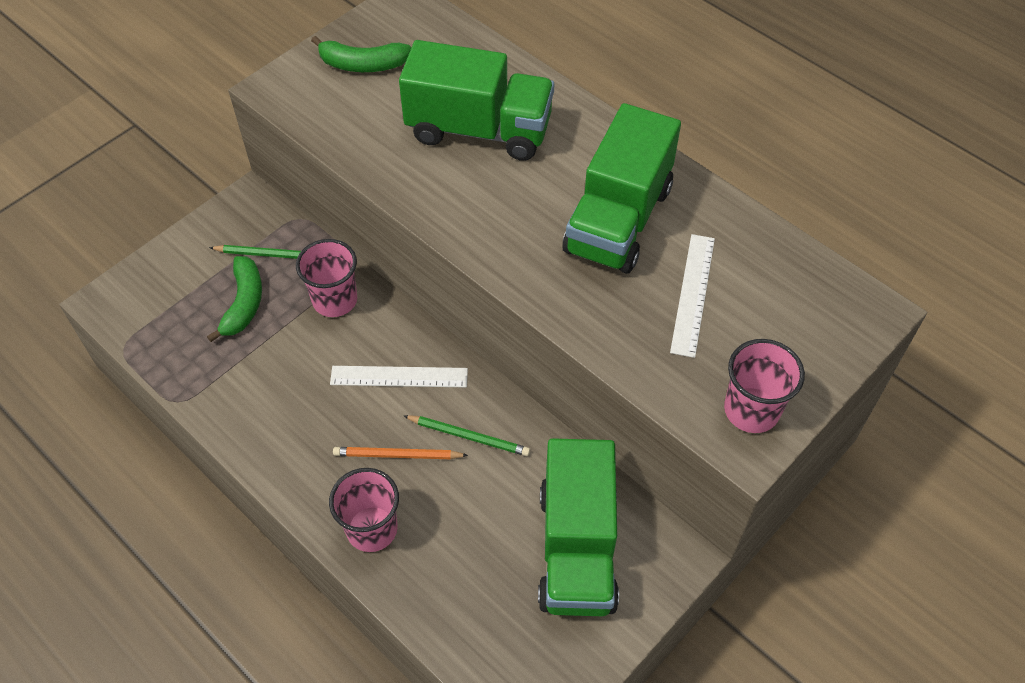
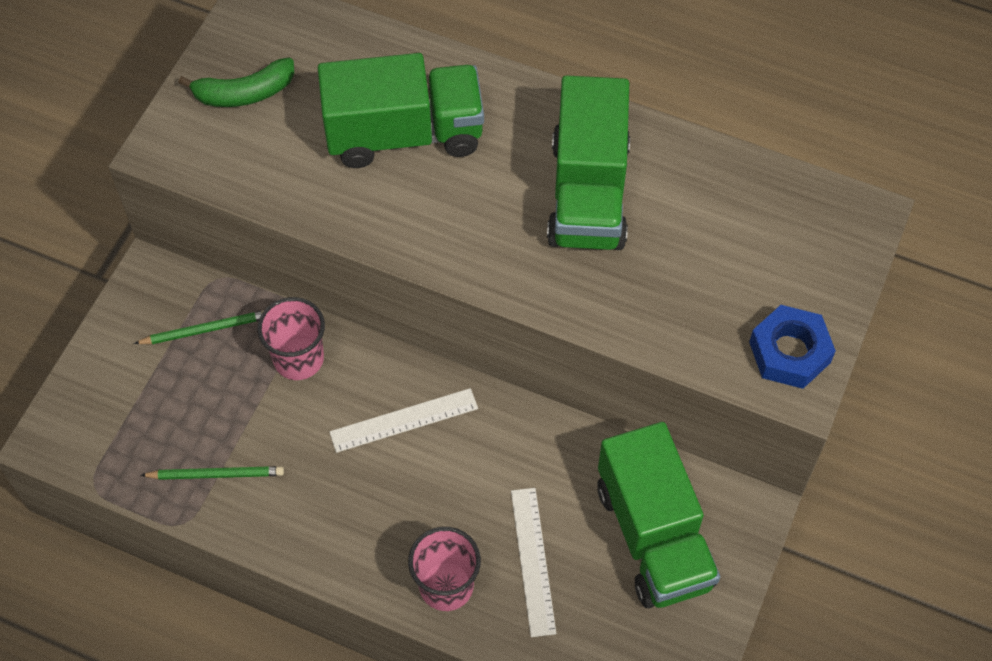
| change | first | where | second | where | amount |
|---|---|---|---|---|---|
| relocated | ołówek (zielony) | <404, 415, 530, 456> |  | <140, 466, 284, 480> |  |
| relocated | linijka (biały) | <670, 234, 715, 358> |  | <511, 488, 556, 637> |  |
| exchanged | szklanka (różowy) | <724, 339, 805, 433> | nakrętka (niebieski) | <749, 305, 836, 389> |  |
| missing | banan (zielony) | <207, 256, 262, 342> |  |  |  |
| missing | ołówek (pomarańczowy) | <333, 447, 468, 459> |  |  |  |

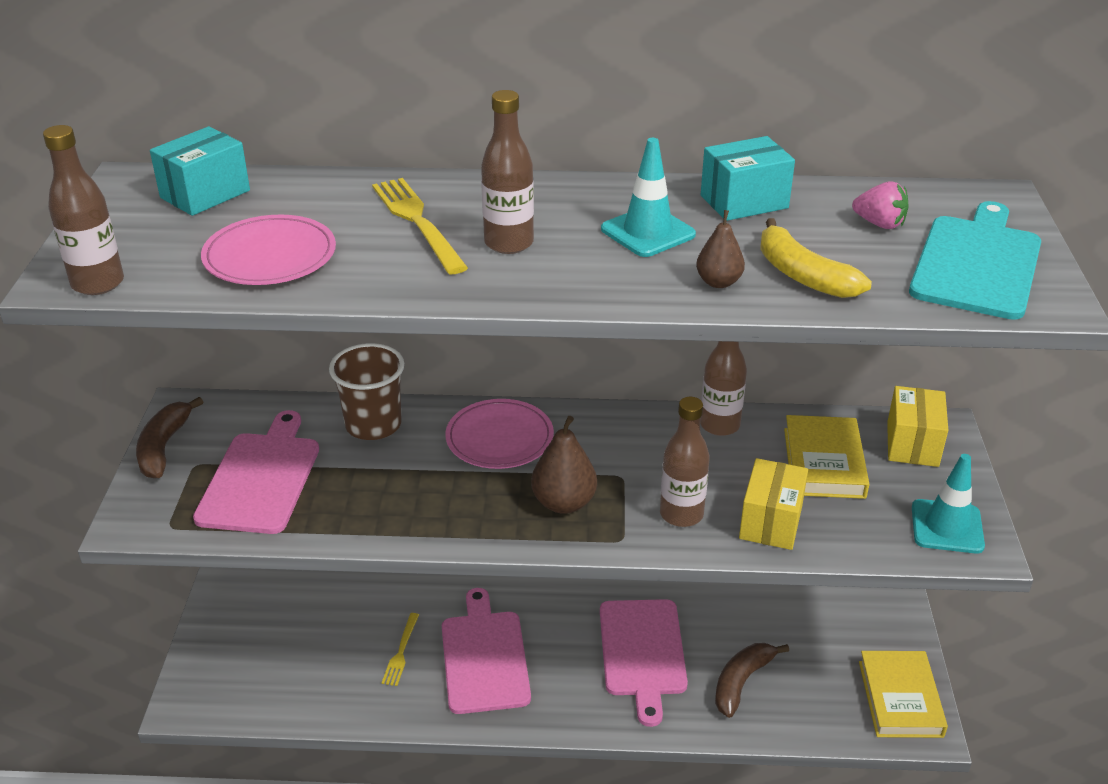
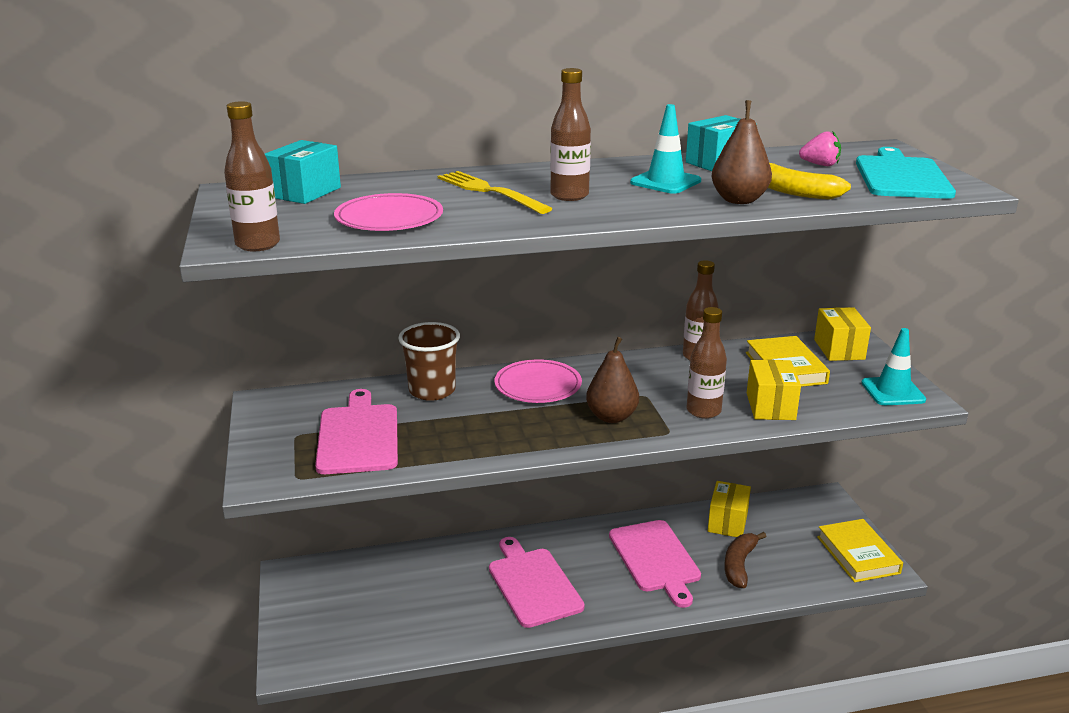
| change | first | where | second | where | amount |
|---|---|---|---|---|---|
| appeared |  |  | pudełko (żółty) | <708, 481, 751, 537> |  |
| size | gruszka (brązowy) | <696, 210, 745, 288> |  | <711, 100, 772, 204> | x1.63 |
| missing | banan (brązowy) | <136, 397, 203, 479> |  |  |  |
| missing | widelec (żółty) | <382, 613, 419, 686> |  |  |  |

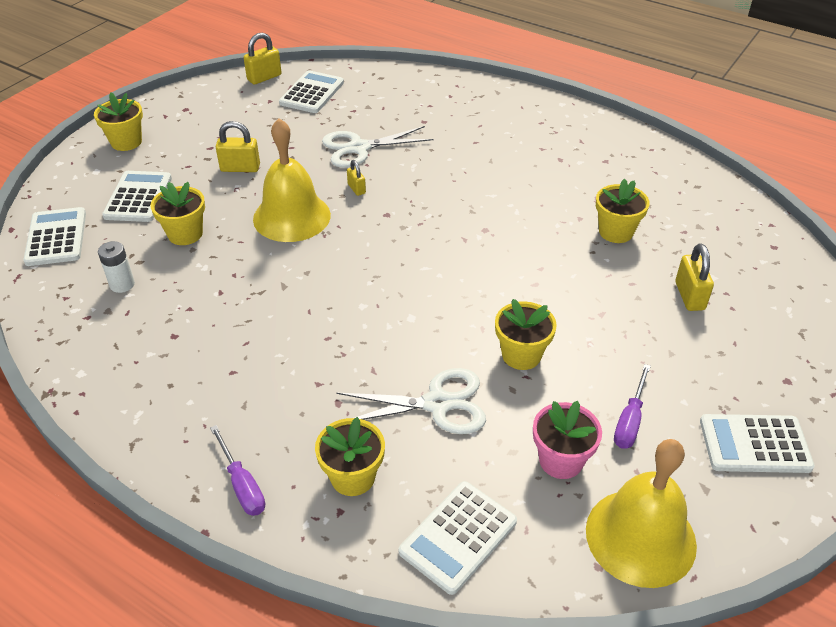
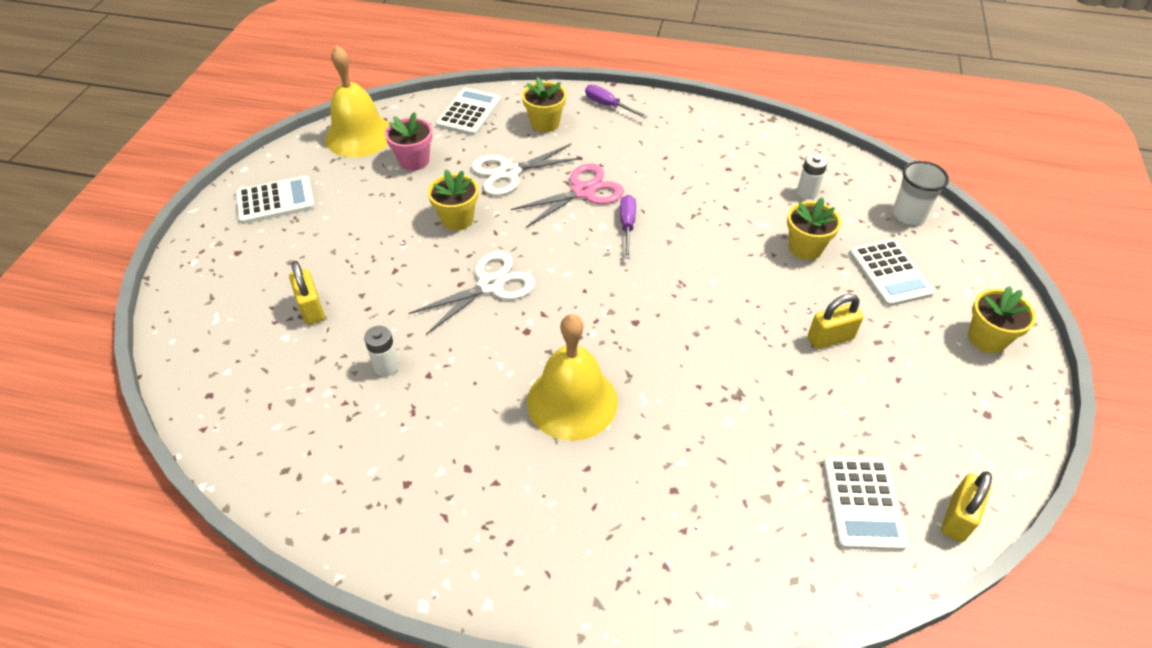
| change | first | where | second | where | amount |
|---|---|---|---|---|---|
| exchanged | doniczka (żółty) | <596, 179, 650, 243> | bateria (biały) | <364, 326, 399, 376> |  |
| relocated | nożyczki (biały) | <322, 126, 433, 168> |  | <409, 251, 536, 335> |  |
| appeared |  |  | nożyczki (różowy) | <511, 163, 624, 228> |  |
| relocated | dzwonek (żółty) | <253, 118, 331, 242> |  | <527, 314, 618, 441> |  |
| relocated | śrubokręt (fioletowy) | <614, 364, 651, 449> |  | <620, 195, 636, 259> |  |
| exchanged | kalkulator (biały) | <23, 207, 86, 266> | szklanka (biały) | <893, 161, 949, 225> |  |
| missing | kłódka (żółty) | <347, 160, 366, 196> |  |  |  |

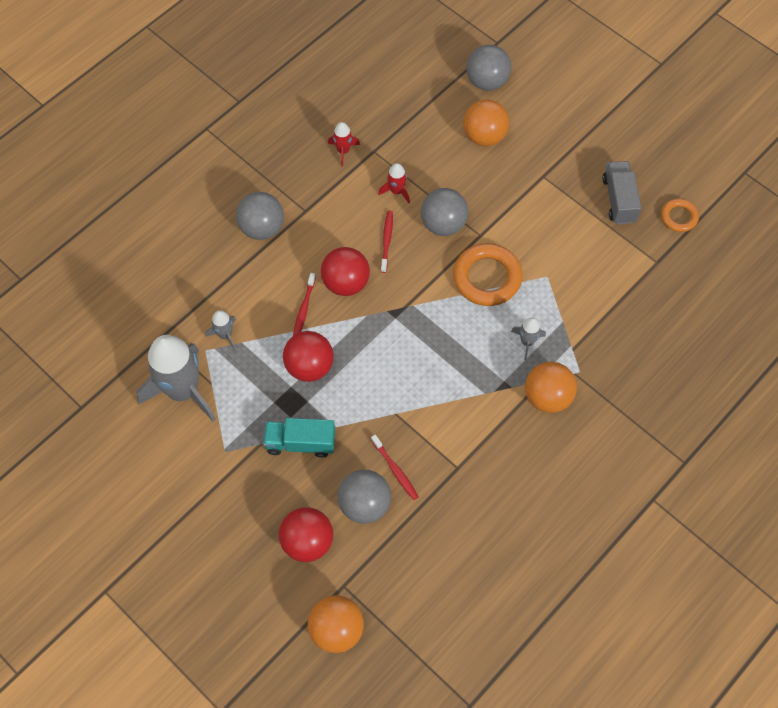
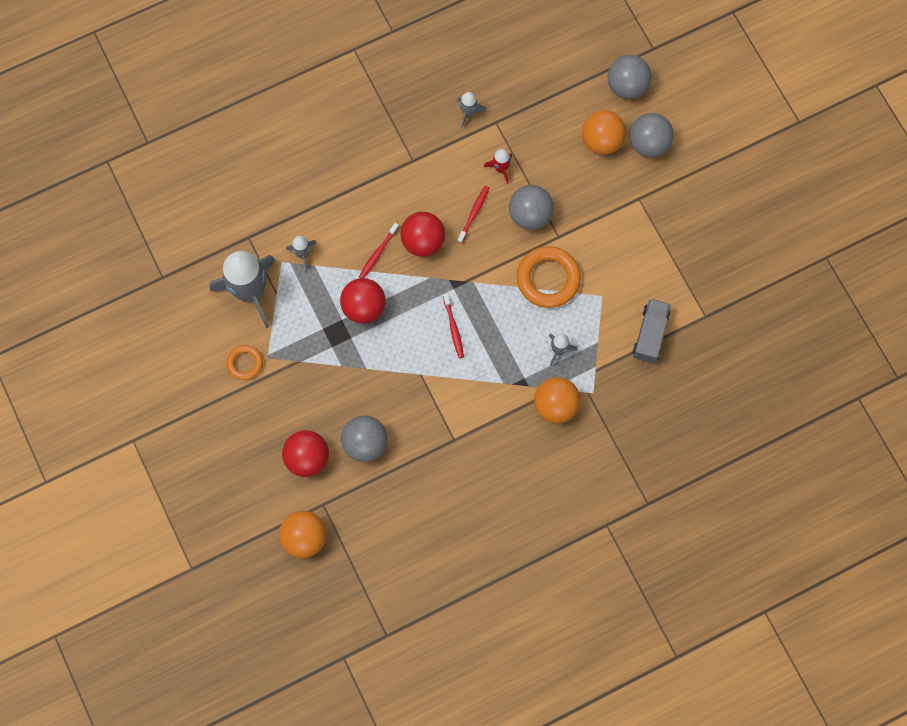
| change | first | where | second | where | amount |
|---|---|---|---|---|---|
| relocated | pierścień (pomarańczowy) | <661, 199, 699, 232> |  | <226, 345, 263, 380> |  |
| relocated | szczoteczka do zębów (czerwony) | <371, 435, 419, 500> |  | <443, 293, 464, 359> |  |
| colour | rakieta (czerwony) | <328, 122, 360, 166> | rakieta (szary) | <457, 92, 486, 128> |  |
| relocated | piłka (szary) | <236, 192, 284, 240> |  | <629, 113, 674, 157> |  |
| relocated | ciężarówka (szary) | <602, 161, 641, 224> |  | <633, 299, 671, 363> |  |
| missing | ciężarówka (turkusowy) | <263, 418, 335, 458> |  |  |  |

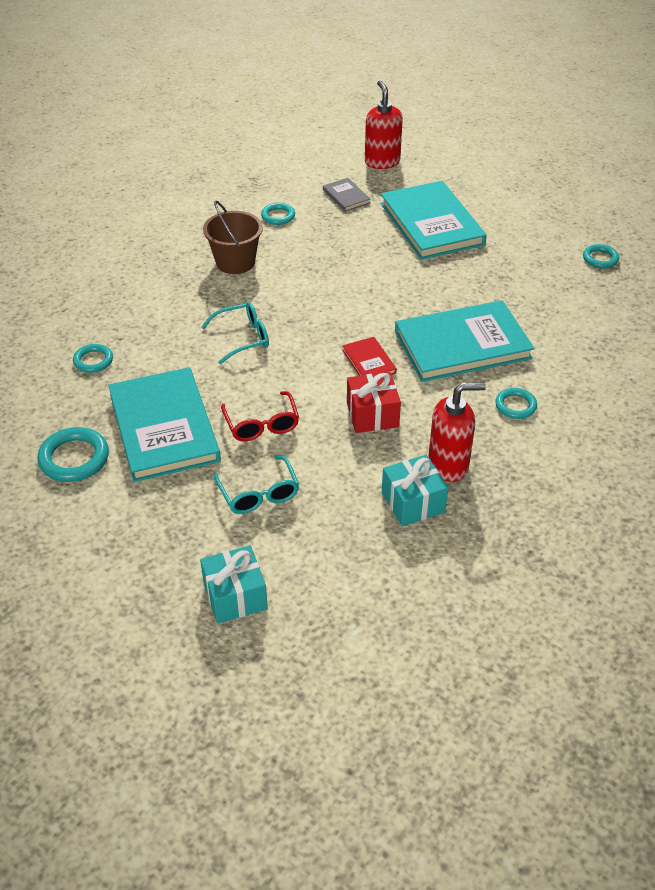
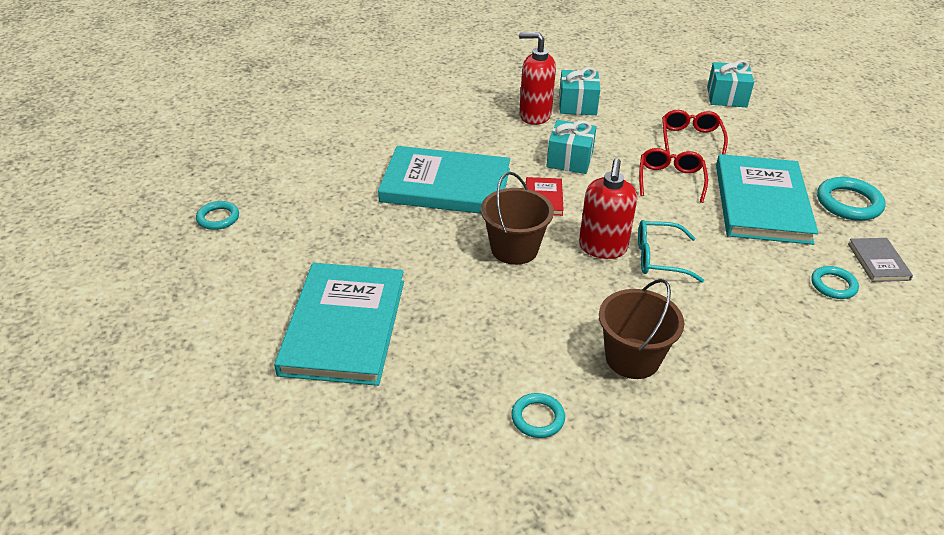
| change | first | where | second | where | amount |
|---|---|---|---|---|---|
| appeared |  |  | wiadro (brązowy) | <481, 172, 554, 265> |  |
| colour | prezent (czerwony) | <347, 372, 401, 433> | prezent (turkusowy) | <546, 120, 597, 174> |  |
| relocated | dozownik mydła (czerwony) | <365, 80, 403, 169> |  | <579, 159, 637, 259> |  |
| colour | okulary (turkusowy) | <214, 455, 299, 514> | okulary (czerwony) | <662, 110, 728, 155> |  |
| relocated | książka (szary) | <323, 178, 370, 212> |  | <848, 238, 913, 282> |  |
| missing | pierścień (turkusowy) | <495, 388, 537, 419> |  |  |  |

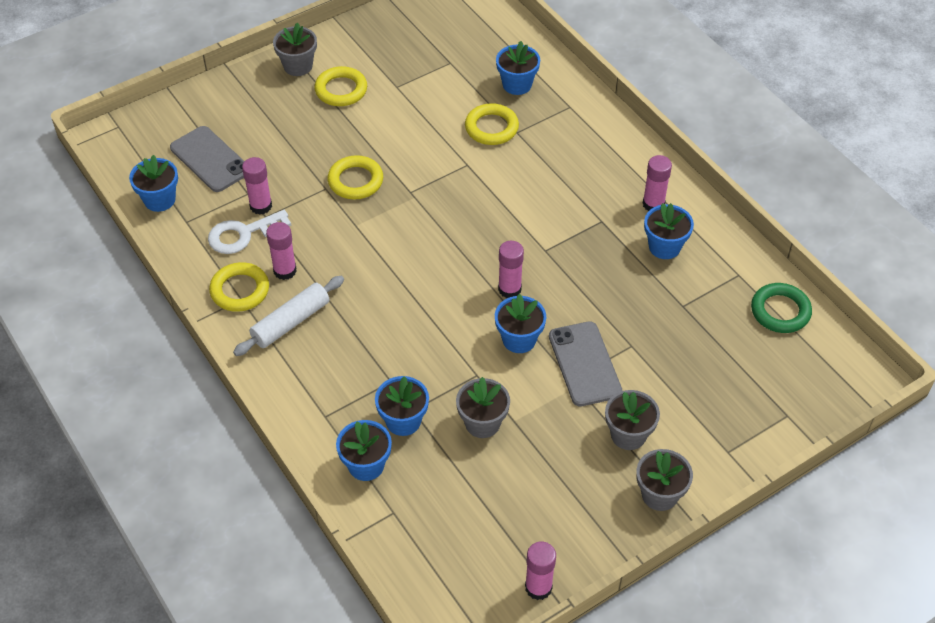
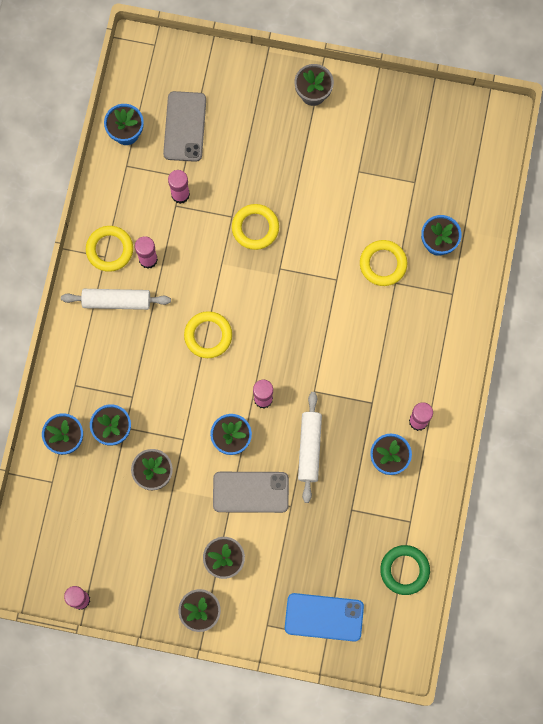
| change | first | where | second | where | amount |
|---|---|---|---|---|---|
| relocated | pierścień (żółty) | <314, 66, 367, 106> |  | <184, 311, 232, 358> |  |
| spun | telefon (szary) | <549, 321, 622, 407> |  | <213, 472, 289, 513> | 60 degrees clockwise |
| appeared |  |  | telefon (niebieski) | <285, 593, 364, 642> |  |
| appeared |  |  | wałek do ciasta (biały) | <298, 392, 322, 503> |  |
| missing | klucz (biały) | <208, 210, 291, 254> |  |  |  |

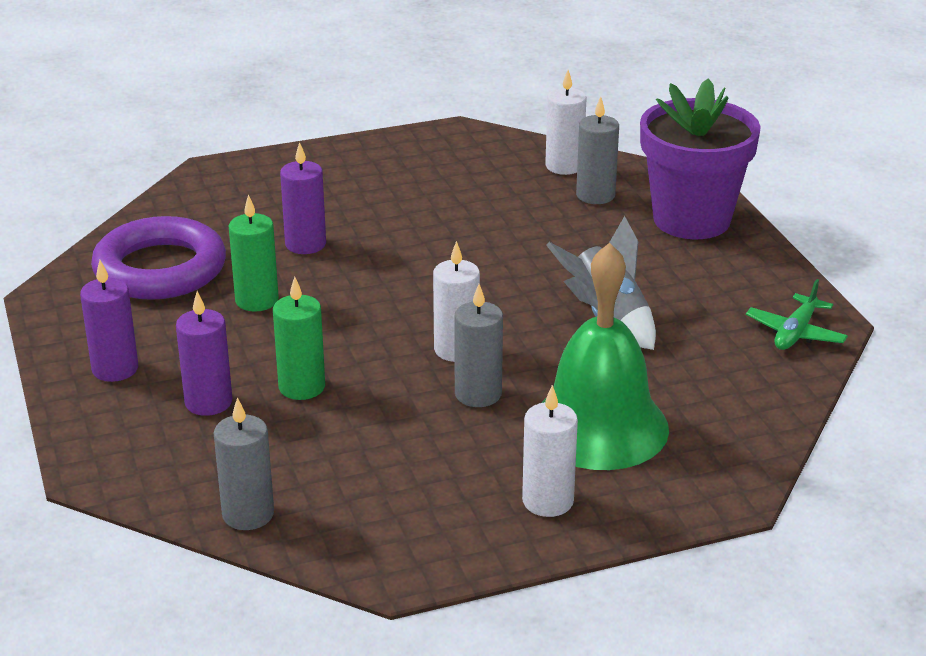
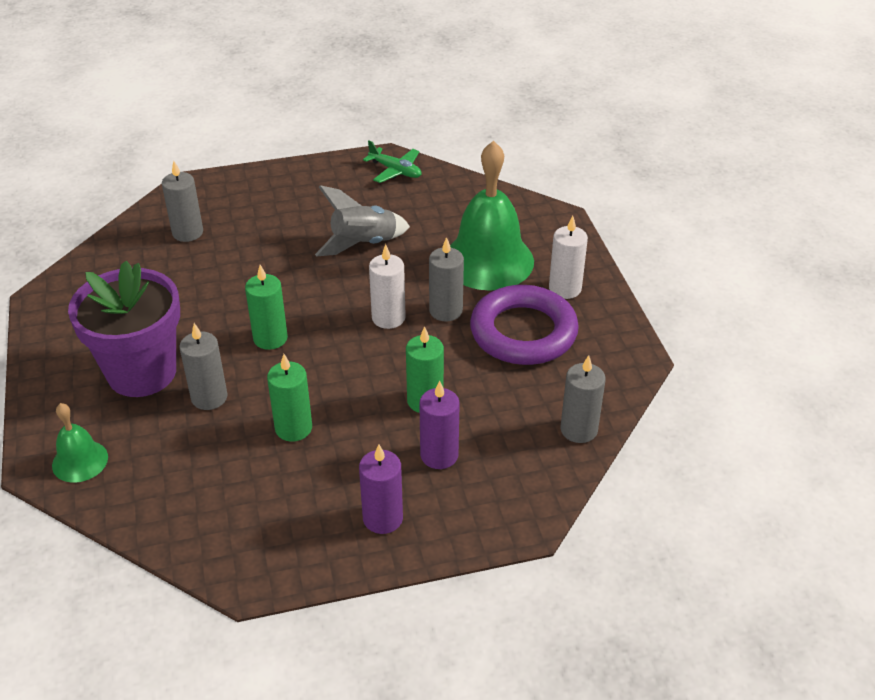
| change | first | where | second | where | amount |
|---|---|---|---|---|---|
| appeared |  |  | dzwonek (zielony) | <52, 403, 108, 483> |  |
| relocated | doniczka (fioletowy) | <640, 79, 761, 239> |  | <68, 261, 180, 397> |  |
| colour | świeca (fioletowy) | <280, 142, 326, 254> | świeca (szary) | <179, 323, 228, 410> |  |
| appeared |  |  | świeca (zielony) | <245, 265, 288, 350> |  |
| relocated | pierścień (fioletowy) | <91, 216, 226, 300> |  | <470, 285, 579, 365> |  |
| missing | świeca (biały) | <545, 70, 587, 175> |  |  |  |

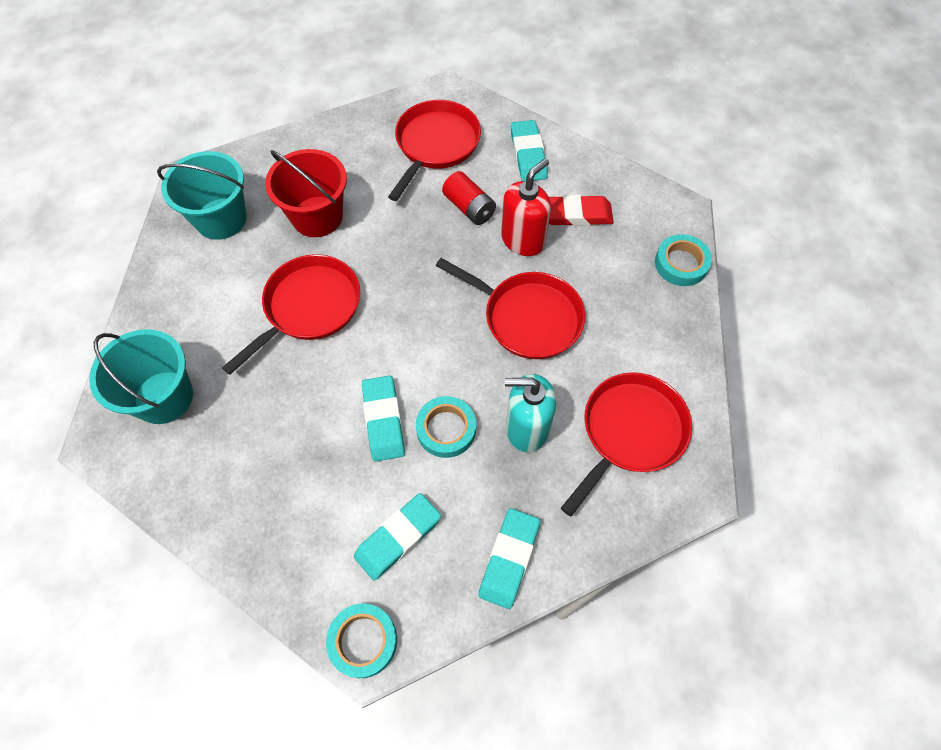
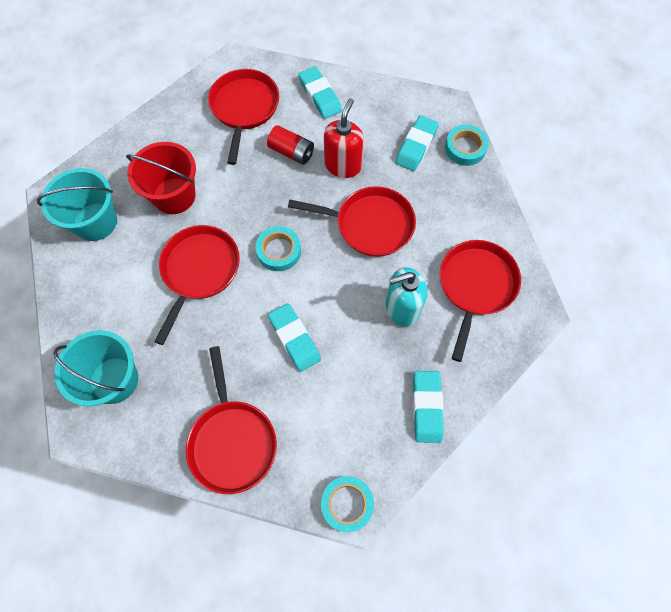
| change | first | where | second | where | amount |
|---|---|---|---|---|---|
| appeared |  |  | patelnia (czerwony) | <186, 346, 277, 494> |  |
| relocated | taśma klejąca (turkusowy) | <416, 396, 476, 458> |  | <256, 226, 301, 271> |  |
| relocated | gumka do mazania (turkusowy) | <354, 493, 441, 581> |  | <395, 115, 439, 171> |  |
| missing | gumka do mazania (czerwony) | <549, 195, 614, 226> |  |  |  |

